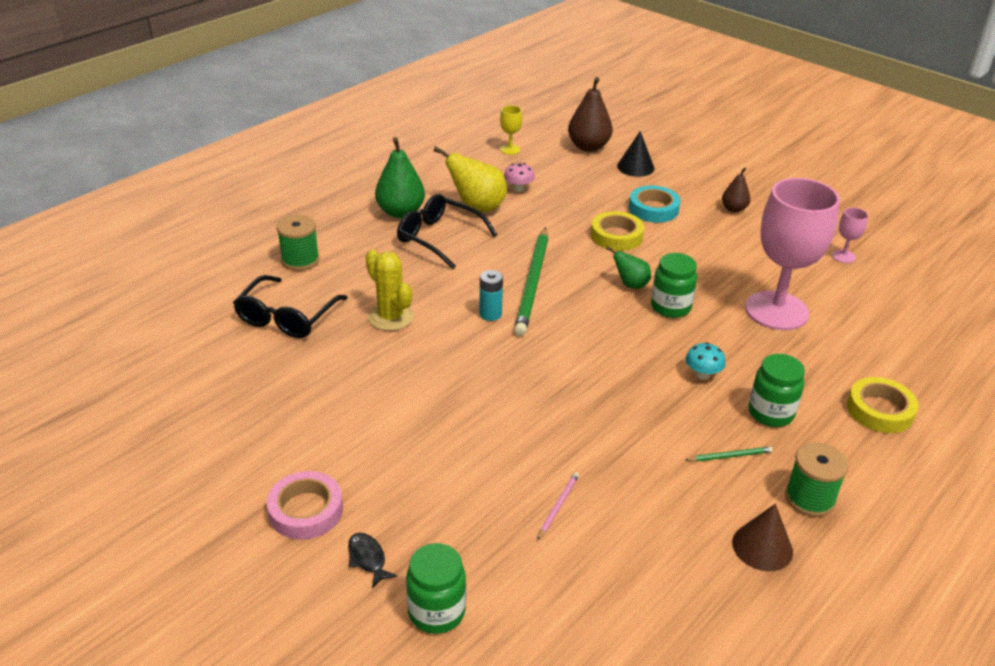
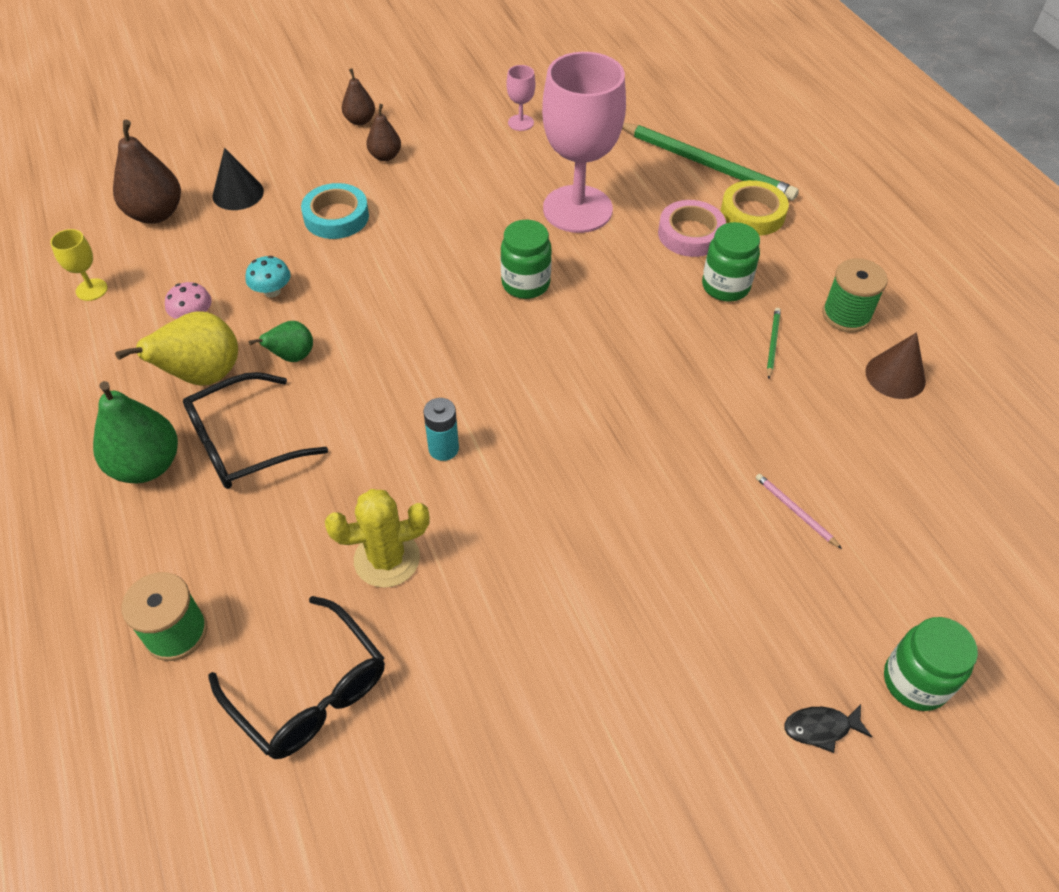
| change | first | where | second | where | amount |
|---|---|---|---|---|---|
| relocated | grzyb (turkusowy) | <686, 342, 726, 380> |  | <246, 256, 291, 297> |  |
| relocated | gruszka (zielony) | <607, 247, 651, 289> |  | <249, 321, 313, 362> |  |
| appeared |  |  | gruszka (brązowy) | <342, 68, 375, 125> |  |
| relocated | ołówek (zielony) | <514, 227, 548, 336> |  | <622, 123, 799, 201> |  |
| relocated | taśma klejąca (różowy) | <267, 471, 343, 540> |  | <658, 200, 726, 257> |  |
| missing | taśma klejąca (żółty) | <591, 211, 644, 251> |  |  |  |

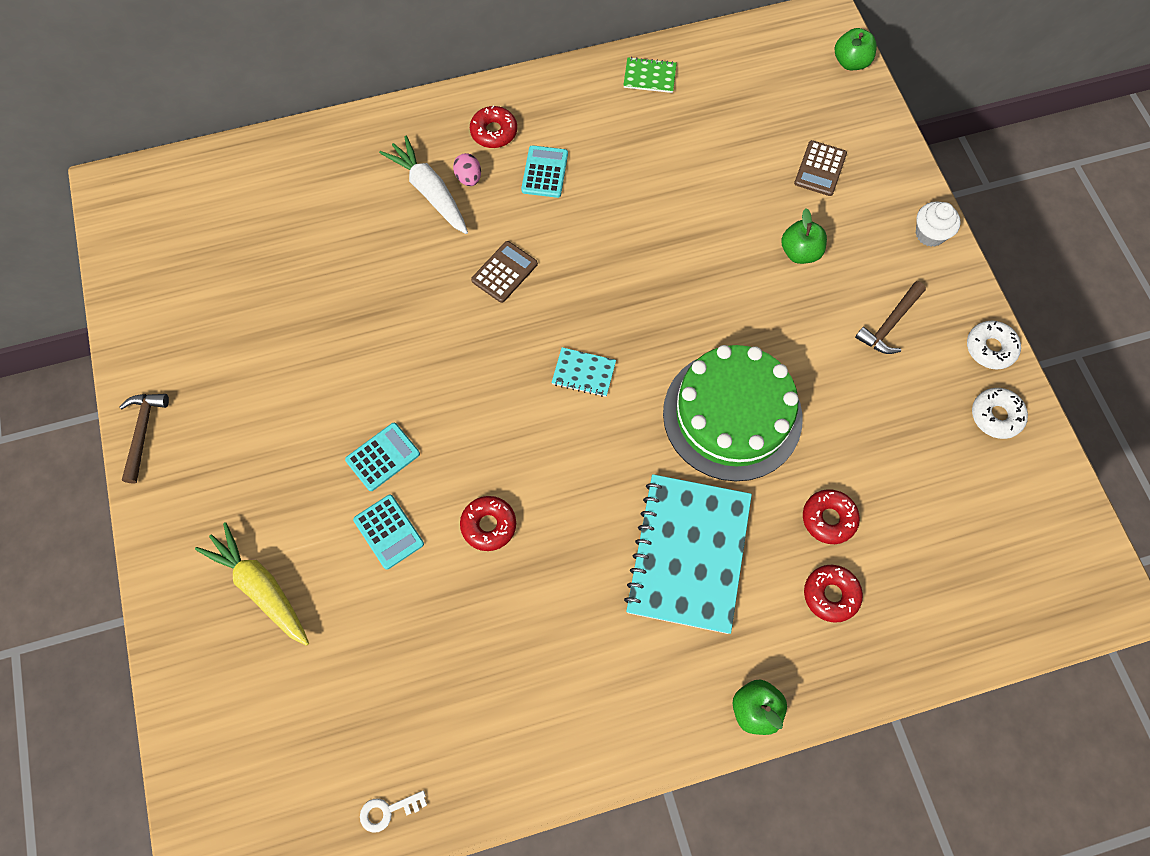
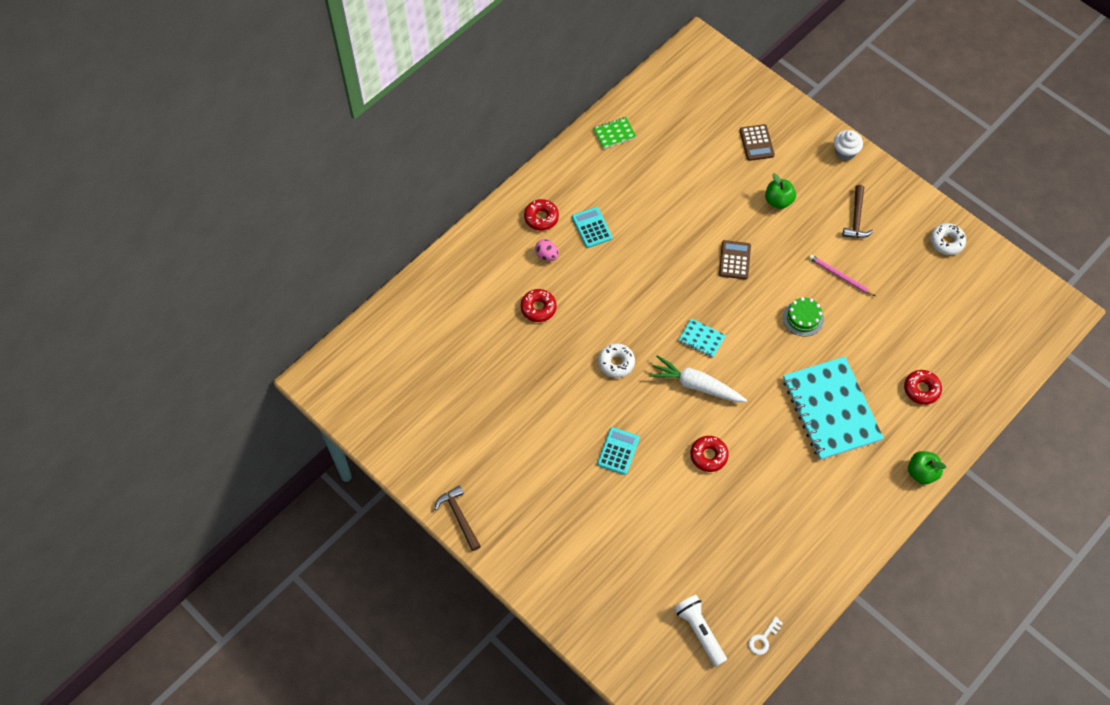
| change | first | where | second | where | amount |
|---|---|---|---|---|---|
| relocated | donut (czerwony) | <803, 489, 860, 544> |  | <521, 289, 557, 322> |  |
| relocated | donut (biały) | <967, 321, 1021, 370> |  | <598, 343, 635, 378> |  |
| relocated | marchewka (biały) | <379, 136, 468, 234> |  | <649, 355, 747, 402> |  |
| appeared |  |  | latarka (biały) | <674, 595, 727, 667> |  |
| spun | zeszyt (turkusowy) | <551, 347, 616, 397> |  | <678, 318, 726, 358> | 45 degrees clockwise |
| relocated | kalkulator (brązowy) | <471, 241, 538, 303> |  | <719, 240, 751, 280> |  |
| size | tort (zielony) | <663, 345, 803, 481> |  | <783, 297, 824, 337> | x0.43 |
| appeared |  |  | ołówek (różowy) | <809, 255, 875, 296> |  |
| missing | marchewka (żółty) | <195, 522, 309, 646> |  |  |  |
| missing | kalkulator (turkusowy) | <353, 495, 424, 570> |  |  |  |
| missing | jabłko (zielony) | <835, 28, 877, 70> |  |  |  |

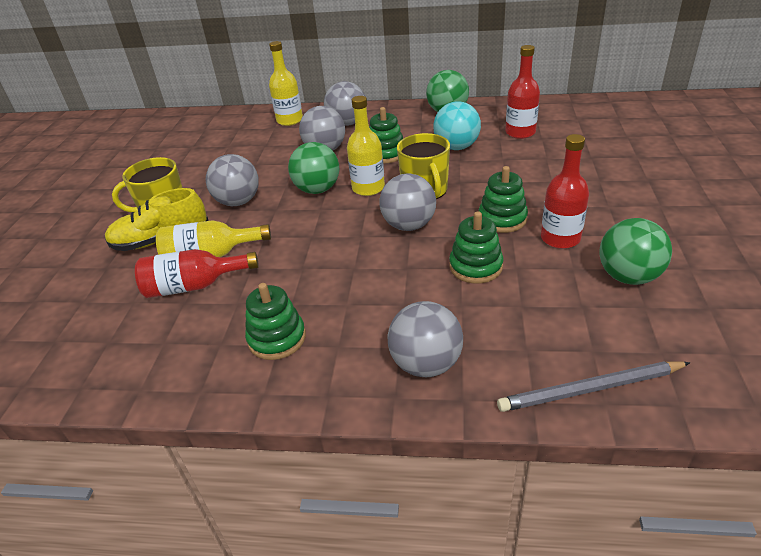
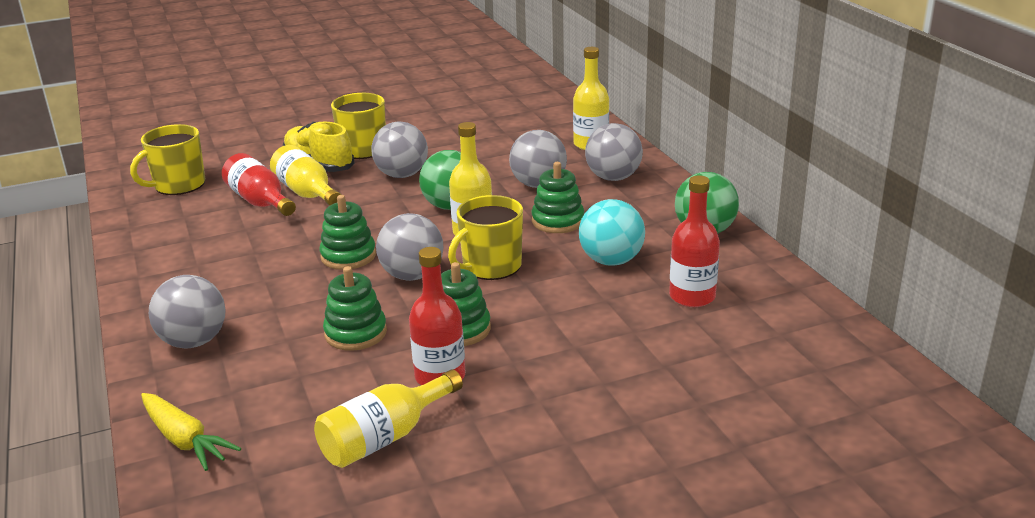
| change | first | where | second | where | amount |
|---|---|---|---|---|---|
| appeared |  |  | kubek (żółty) | <130, 124, 205, 195> |  |
| exchanged | ołówek (szary) | <497, 361, 691, 412> | marchewka (żółty) | <141, 393, 241, 471> |  |
| exchanged | piłka (zielony) | <600, 218, 672, 285> | butelka (żółty) | <314, 369, 463, 468> |  |
| relocated | zabawka nakładanka (zielony) | <245, 283, 306, 360> |  | <319, 195, 376, 270> |  |

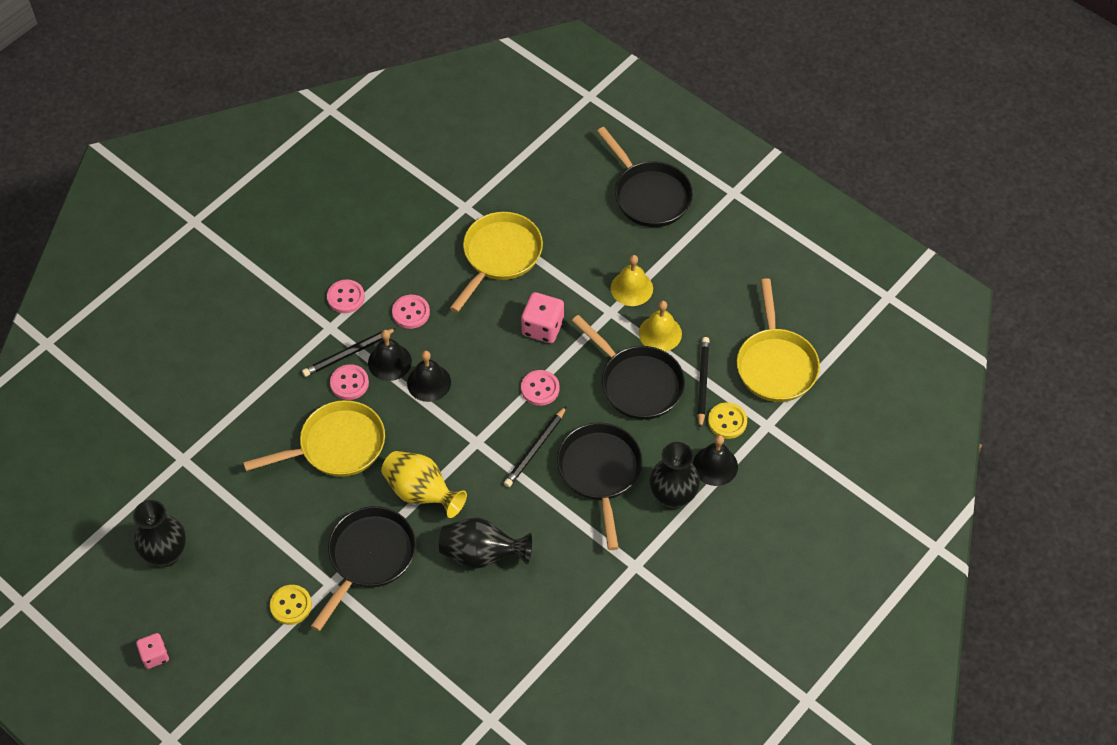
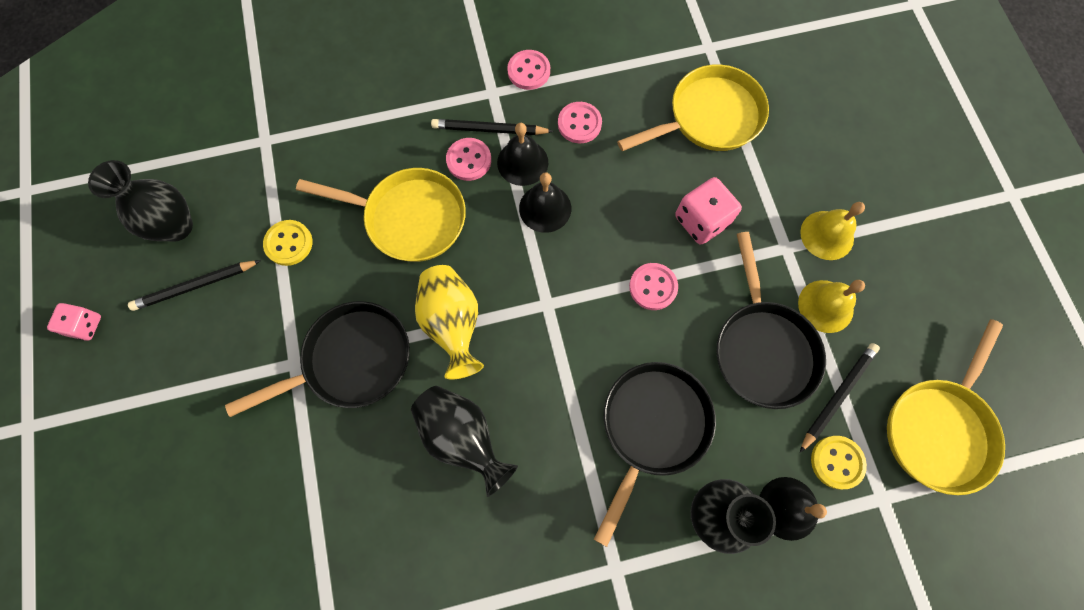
| change | first | where | second | where | amount |
|---|---|---|---|---|---|
| relocated | ołówek (czarny) | <504, 406, 567, 487> |  | <128, 260, 261, 311> |  |
| relocated | guzik (żółty) | <270, 585, 312, 625> |  | <263, 220, 312, 266> |  |
| missing | patelnia (czarny) | <597, 127, 693, 227> |  |  |  |

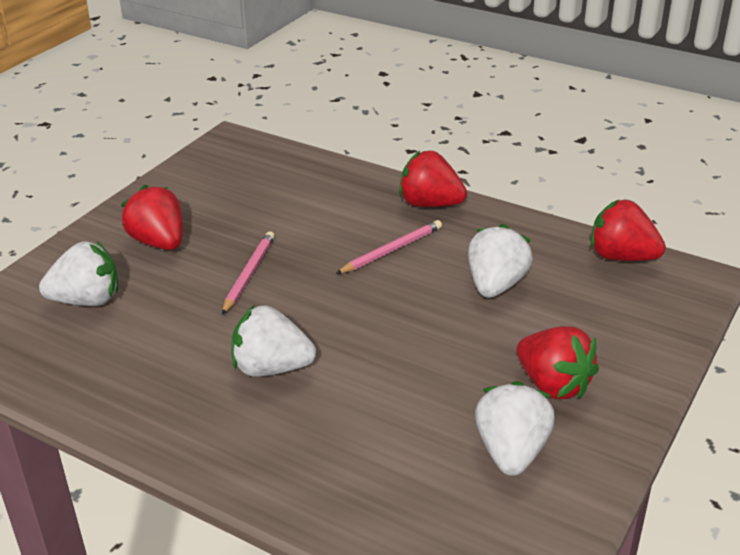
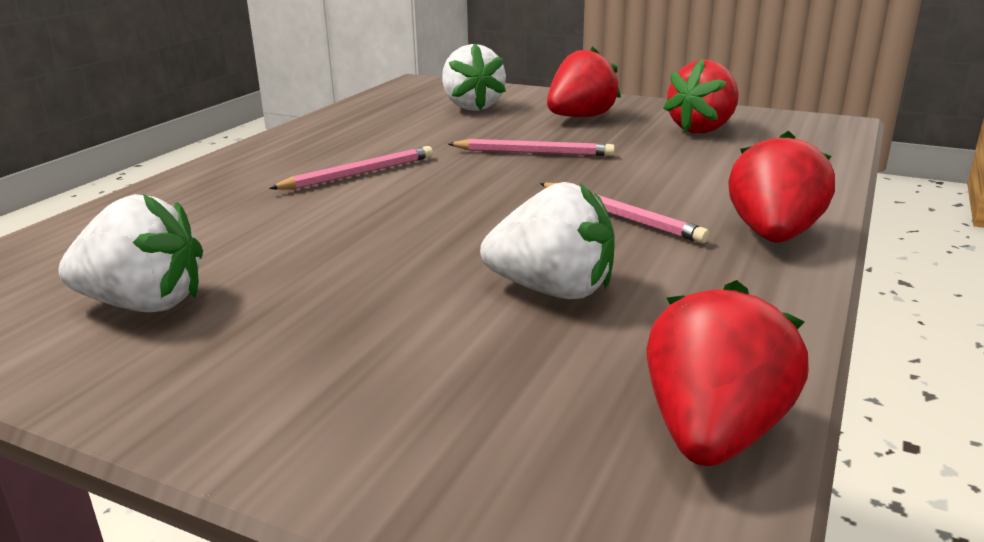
| change | first | where | second | where | amount |
|---|---|---|---|---|---|
| exchanged | truskawka (biały) | <232, 305, 316, 377> | ołówek (różowy) | <269, 146, 433, 190> |  |
| relocated | truskawka (czerwony) | <517, 326, 599, 399> |  | <663, 59, 739, 133> |  |

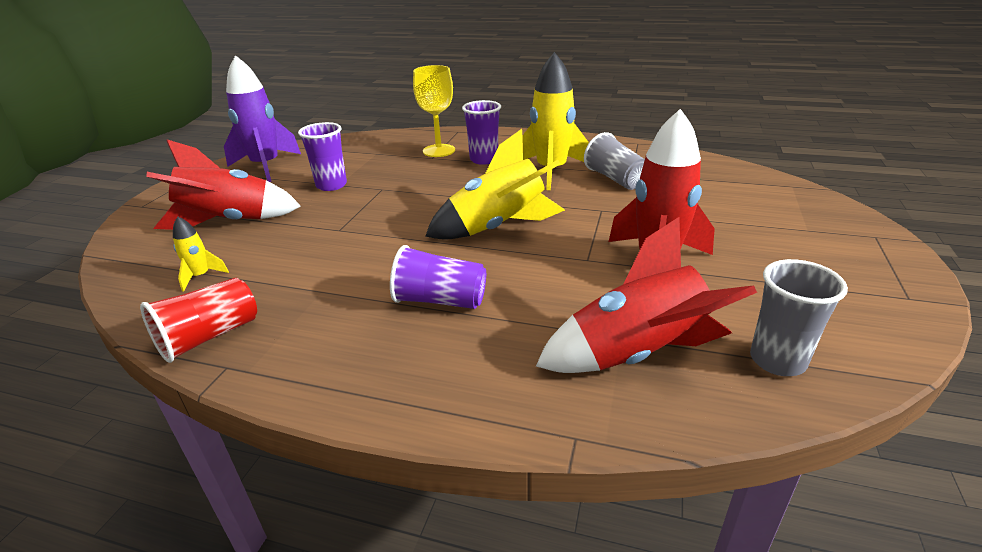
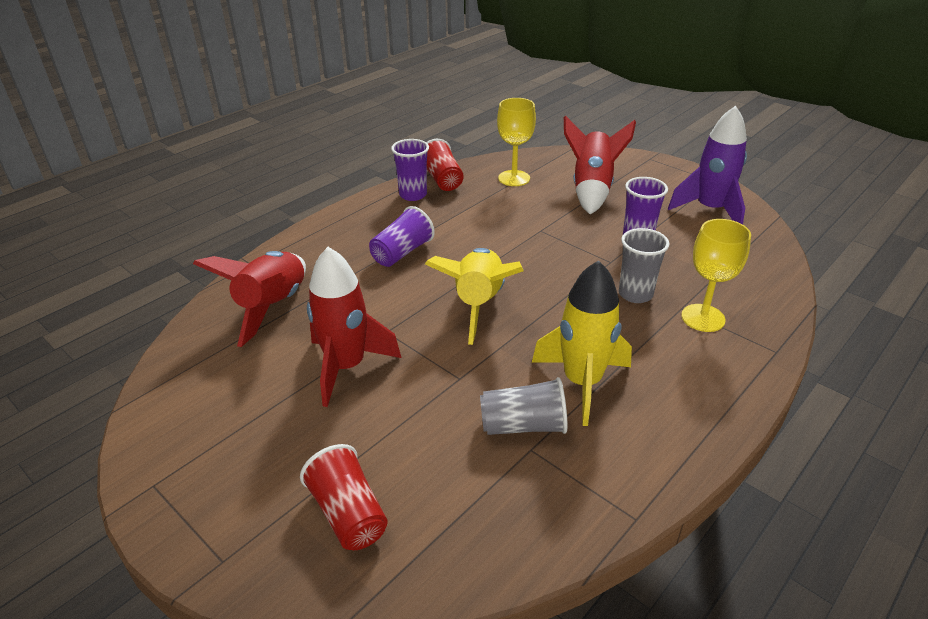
| change | first | where | second | where | amount |
|---|---|---|---|---|---|
| appeared |  |  | szklanka (czerwony) | <300, 444, 388, 550> |  |
| relocated | szklanka (fioletowy) | <462, 100, 501, 165> |  | <391, 139, 429, 201> |  |
| exchanged | rakieta (żółty) | <173, 216, 229, 292> | kielich (żółty) | <497, 98, 536, 186> |  |
| relocated | szklanka (szary) | <750, 259, 848, 376> |  | <619, 228, 669, 303> |  |

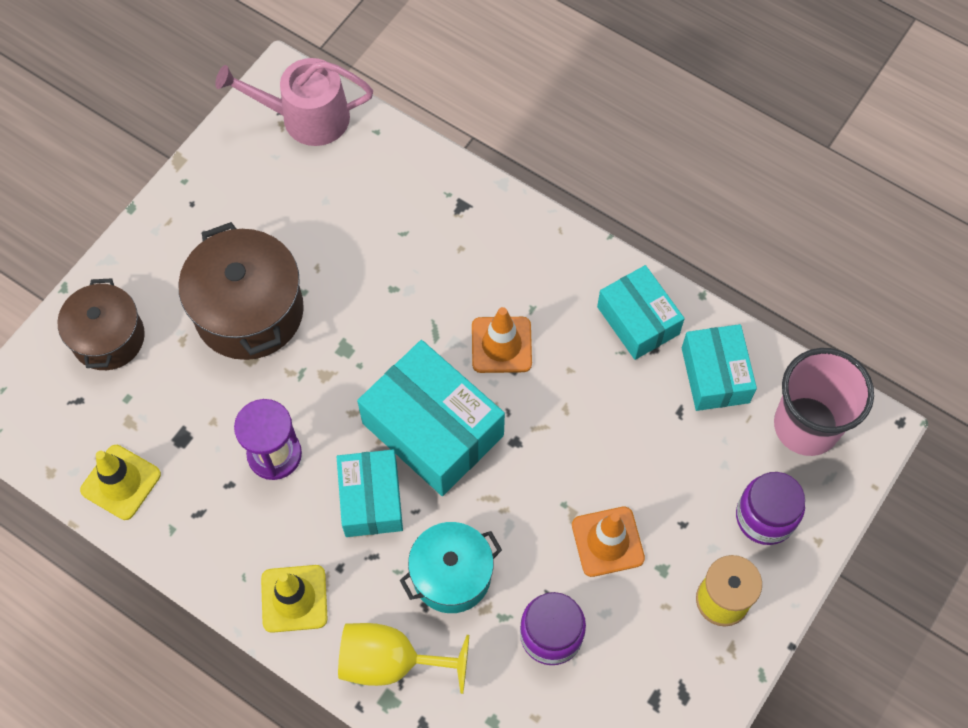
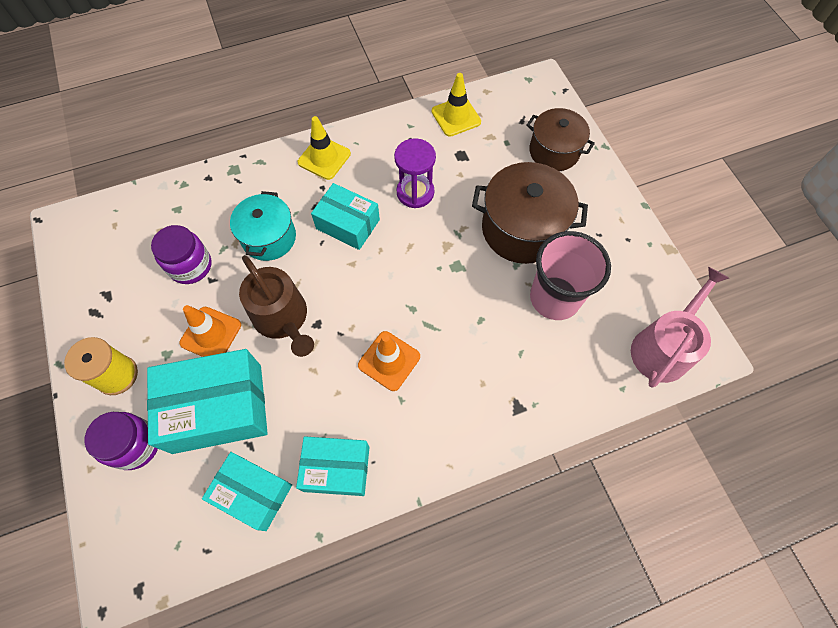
| change | first | where | second | where | amount |
|---|---|---|---|---|---|
| relocated | pudełko (turkusowy) | <357, 340, 505, 496> |  | <147, 349, 268, 454> |  |
| appeared |  |  | konewka (brązowy) | <239, 255, 314, 357> |  |
| relocated | szklanka (różowy) | <774, 348, 874, 456> |  | <530, 231, 611, 320> |  |
| missing | kielich (żółty) | <338, 623, 469, 694> |  |  |  |

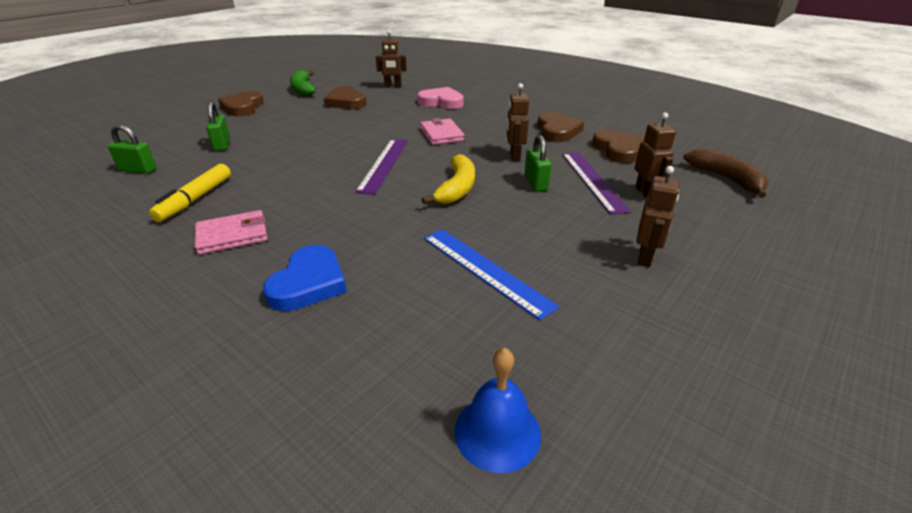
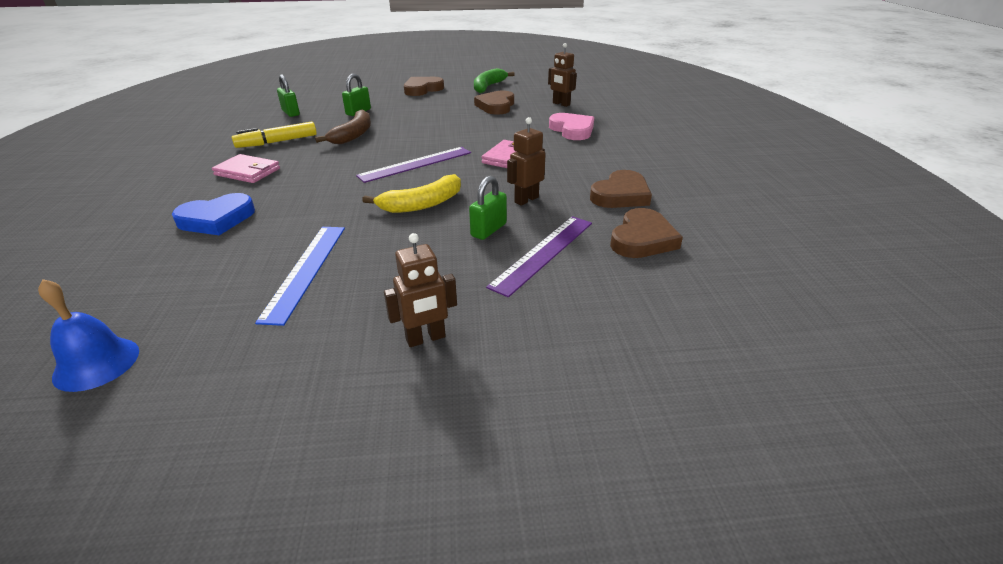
| change | first | where | second | where | amount |
|---|---|---|---|---|---|
| relocated | banan (brązowy) | <684, 149, 768, 198> |  | <315, 110, 371, 144> |  |
| missing | robot (brązowy) | <634, 112, 676, 198> |  |  |  |

